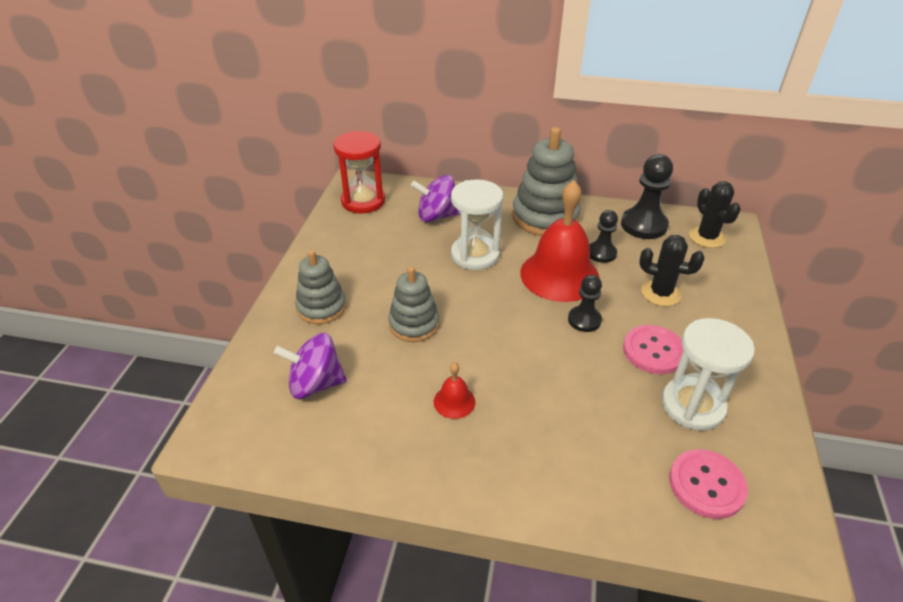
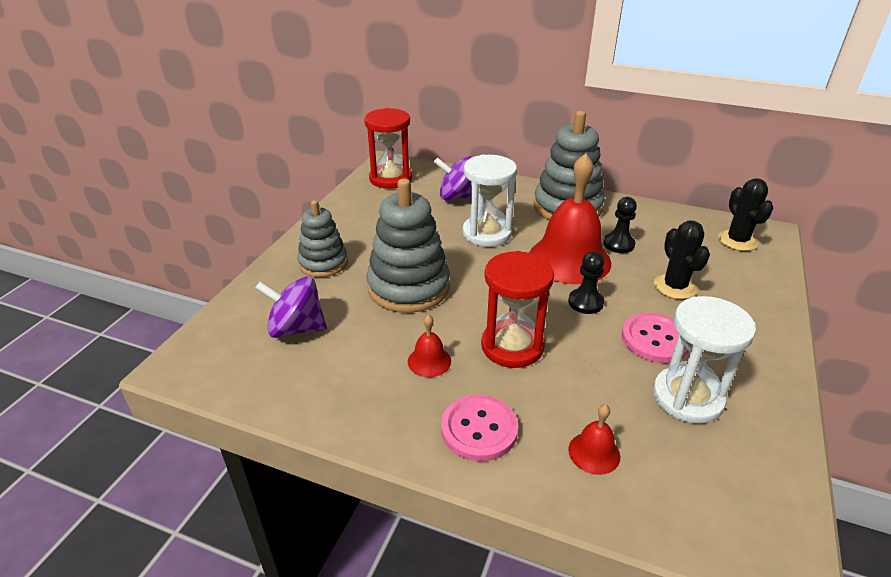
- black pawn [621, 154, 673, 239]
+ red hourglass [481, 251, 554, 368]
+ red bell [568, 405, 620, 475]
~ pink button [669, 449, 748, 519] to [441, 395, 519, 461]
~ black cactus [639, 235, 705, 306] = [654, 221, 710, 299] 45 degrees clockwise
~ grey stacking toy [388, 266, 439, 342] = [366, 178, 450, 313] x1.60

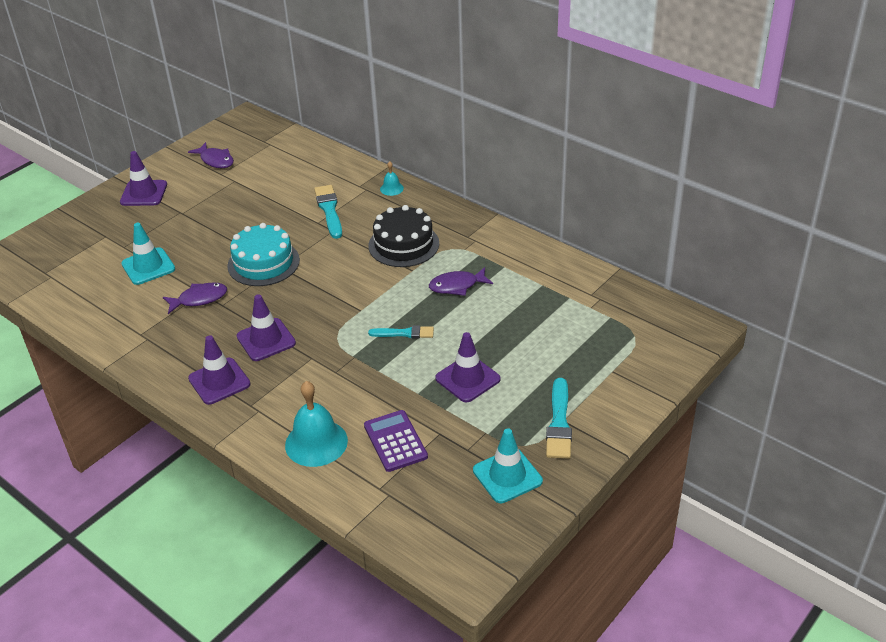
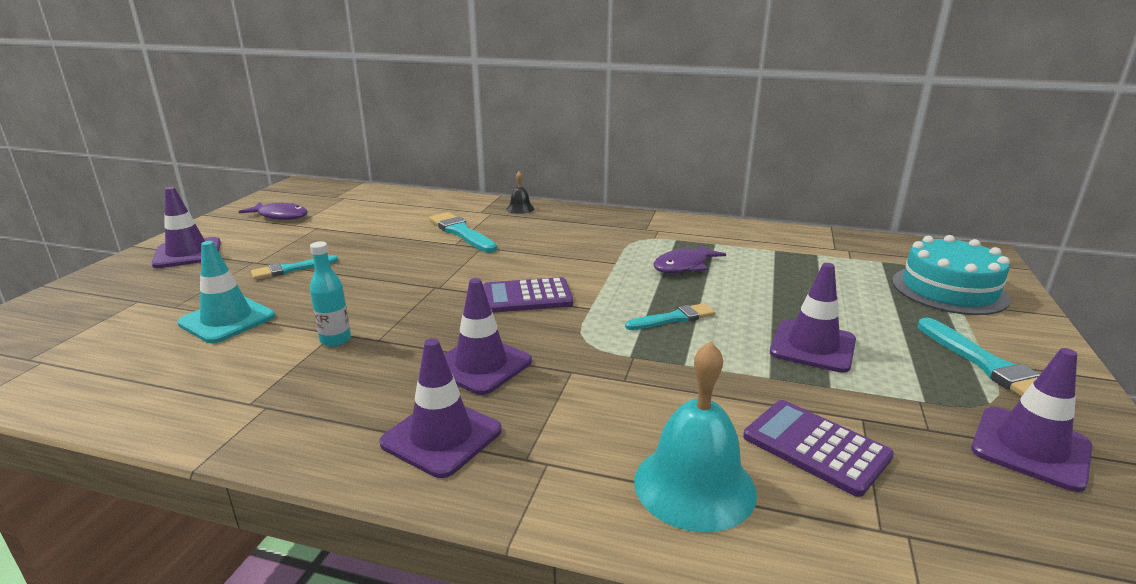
- black cake [368, 205, 439, 267]
+ turquoise brush [251, 255, 339, 280]
+ purple calculator [483, 277, 573, 313]
~ turquoise cake [227, 223, 300, 286] to [892, 235, 1010, 315]
~ purple fish [163, 282, 227, 314] to turquoise bottle [310, 241, 351, 347]
~ turquoise bell [380, 161, 404, 196] to black bell [506, 171, 534, 214]
~ turquoise traffic cone [473, 428, 543, 503] to purple traffic cone [971, 348, 1092, 492]

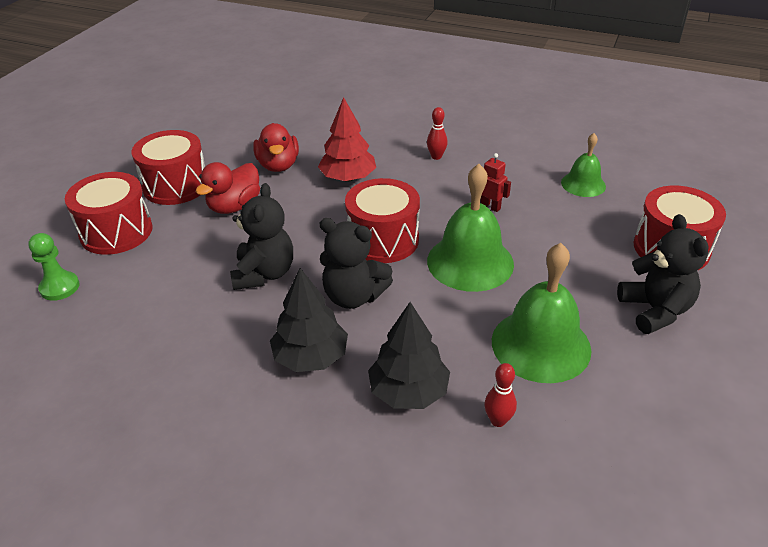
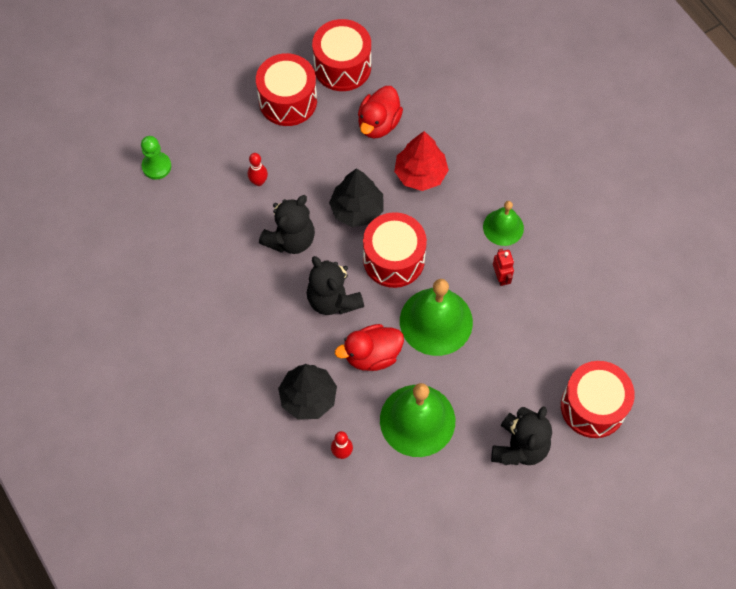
~ red drum [65, 172, 152, 255] to [312, 19, 371, 91]
~ red duck [196, 162, 260, 214] to [335, 324, 404, 371]
~ black tree [270, 268, 348, 372] to [329, 168, 384, 227]
~ red bowling pin [427, 107, 448, 160] to [248, 153, 268, 186]
~ green bell [561, 133, 606, 197] to [483, 201, 524, 246]

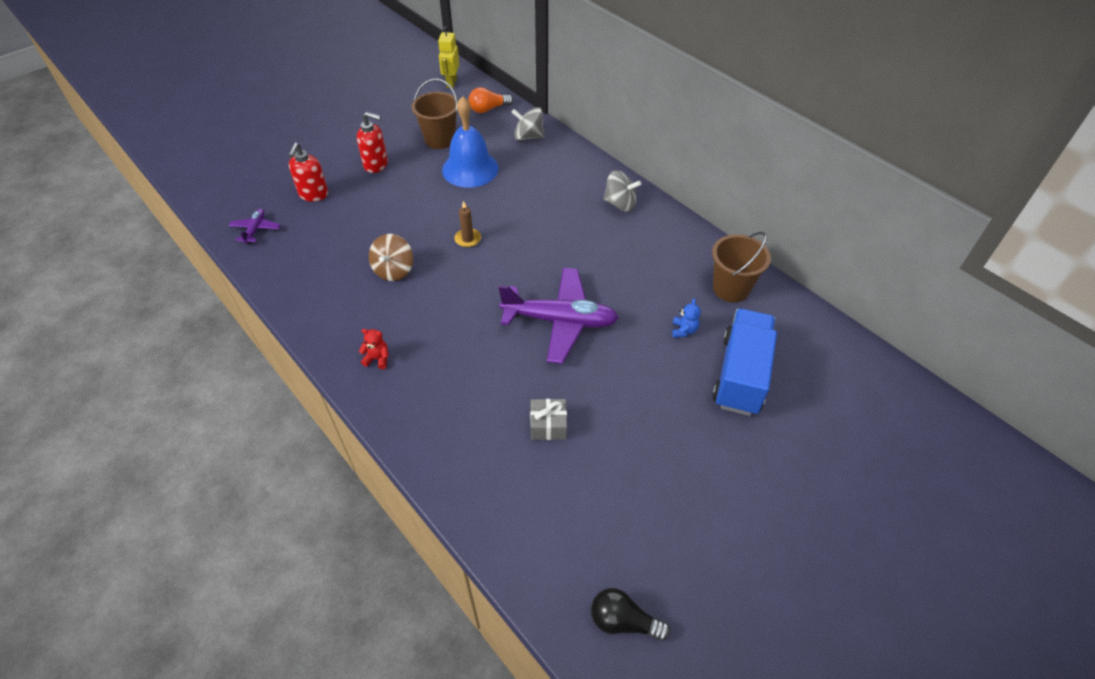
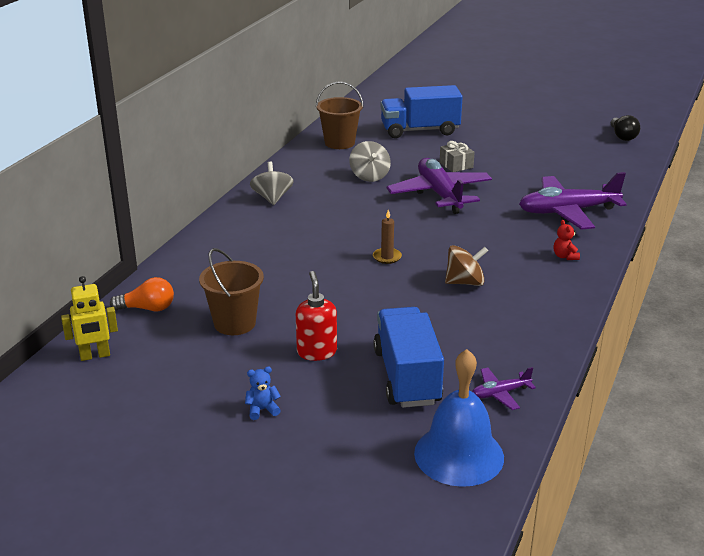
+ purple plane [519, 172, 627, 230]
~ blue bell [442, 96, 499, 188] to [414, 349, 504, 487]
~ grey spinning top [511, 107, 544, 141] to [349, 141, 391, 182]
~ grey gift [530, 399, 567, 440] to [440, 141, 475, 172]
~ blue teddy bear [672, 299, 701, 338] to [245, 366, 281, 420]
~ red soap dispenser [289, 143, 328, 202] to blue truck [374, 307, 444, 408]
~ orange light bulb [469, 87, 513, 113] = [110, 277, 174, 311] 45 degrees counterclockwise

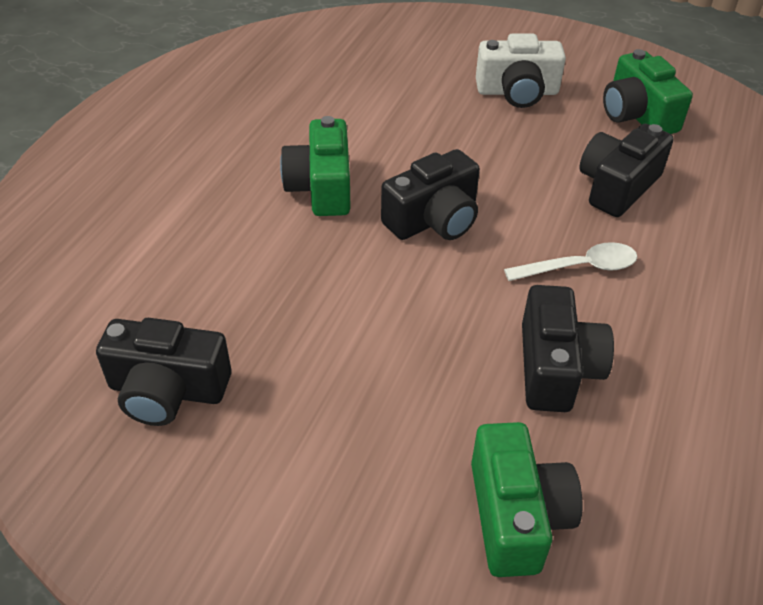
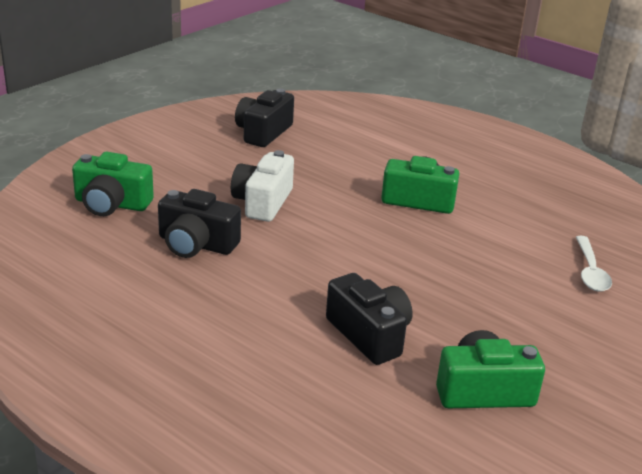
- black camera [381, 149, 480, 240]
~ white camera [476, 33, 566, 108] to [231, 150, 294, 222]
~ white spoon [504, 242, 637, 281] to [576, 236, 612, 292]

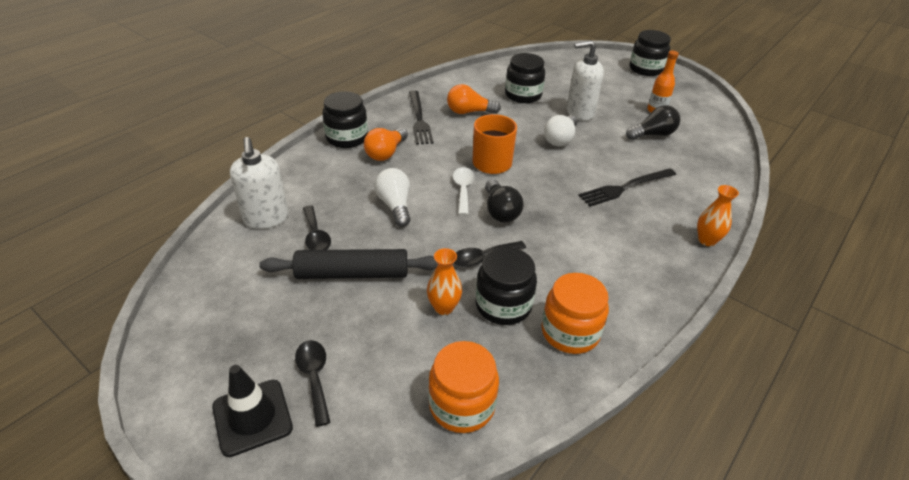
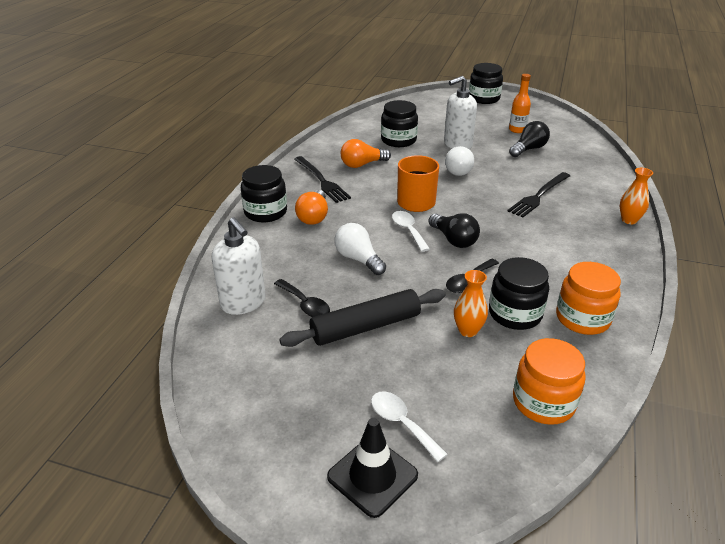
~ black spoon [295, 340, 331, 427] to white spoon [371, 391, 448, 462]

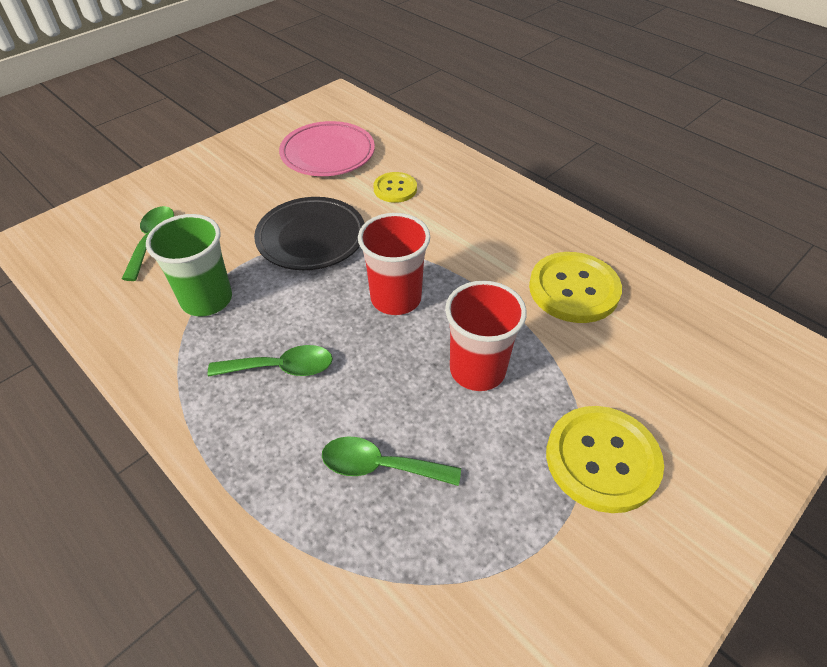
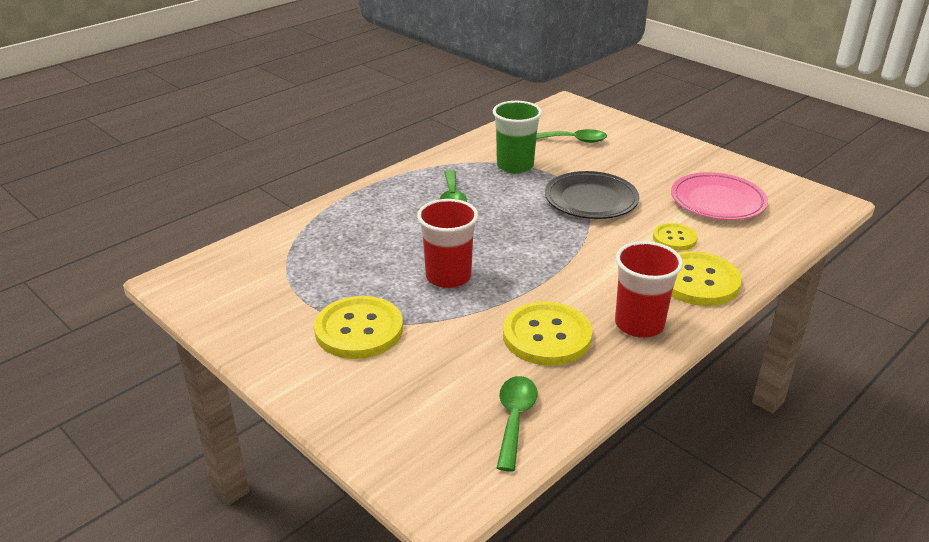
+ yellow button [672, 251, 742, 306]
~ green spoon [322, 436, 461, 486] to [497, 376, 537, 472]
~ red cup [358, 213, 430, 315] to [615, 241, 683, 338]

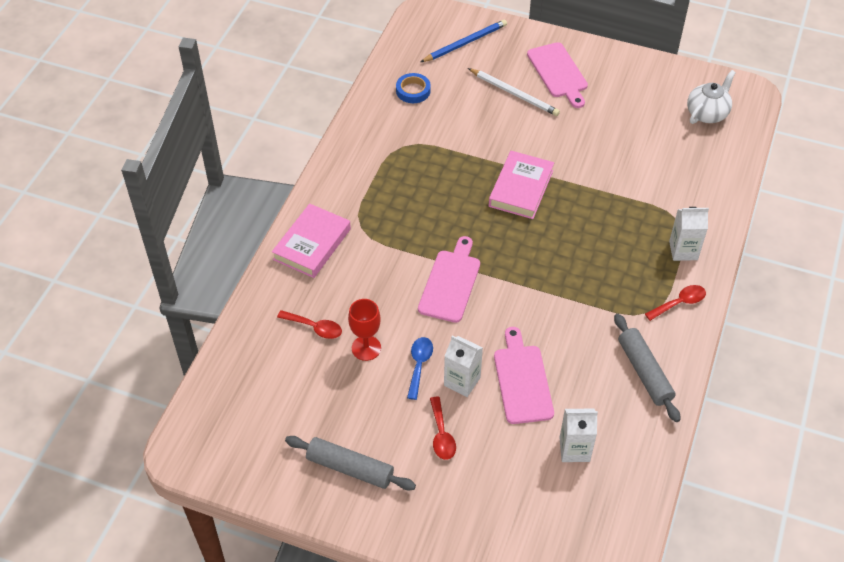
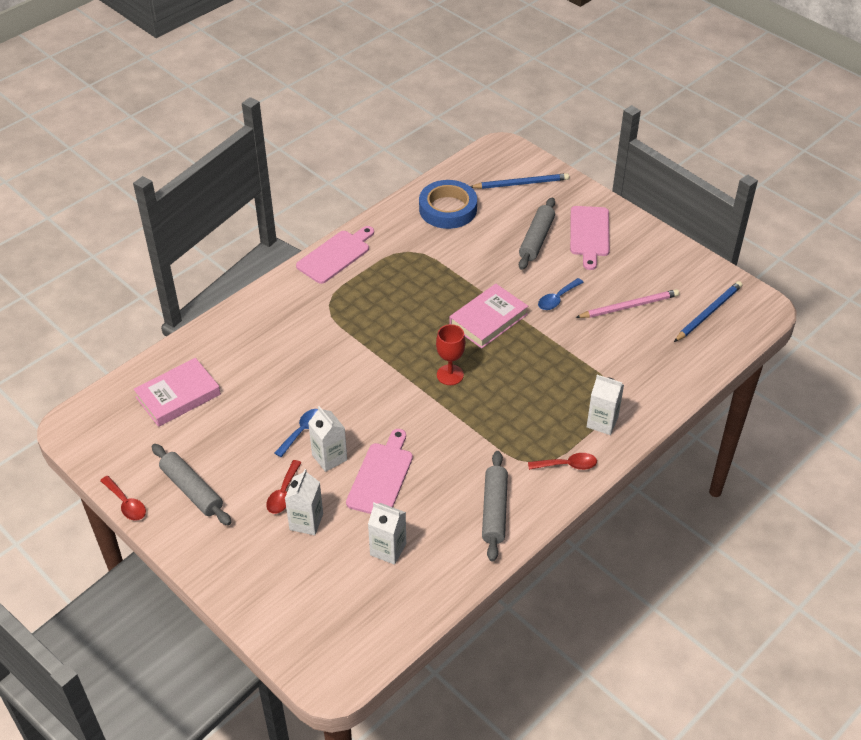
+ white carton [285, 469, 323, 535]
+ blue spoon [538, 278, 584, 310]
+ pink pencil [575, 289, 679, 318]
~ pink book [272, 203, 351, 278] to [134, 358, 221, 427]
~ red spoon [277, 310, 342, 339] to [100, 476, 146, 521]
~ red goblet [348, 299, 381, 361] to [436, 324, 465, 385]
~ pink cutting board [418, 236, 480, 323] to [296, 226, 374, 284]
~ white pencil [468, 68, 560, 116] to grey rolling pin [519, 197, 555, 270]
~ white teapot [687, 70, 736, 124] to blue pencil [674, 281, 742, 342]
~ blue tape [396, 73, 431, 103] = [419, 180, 477, 229] x1.75

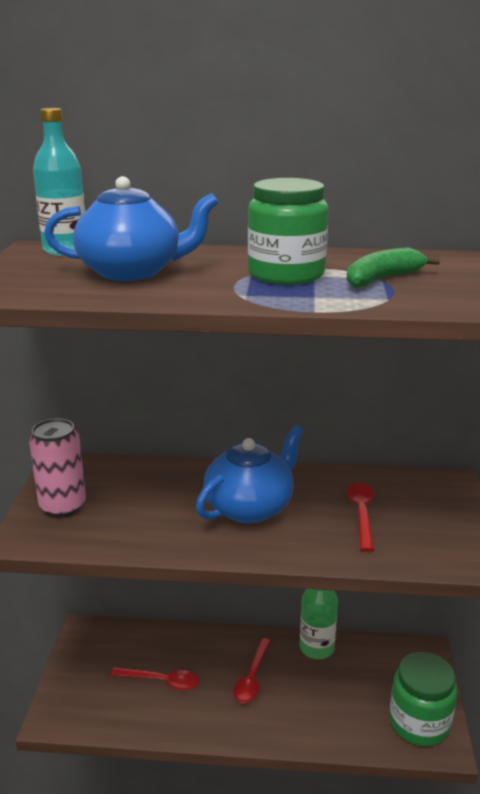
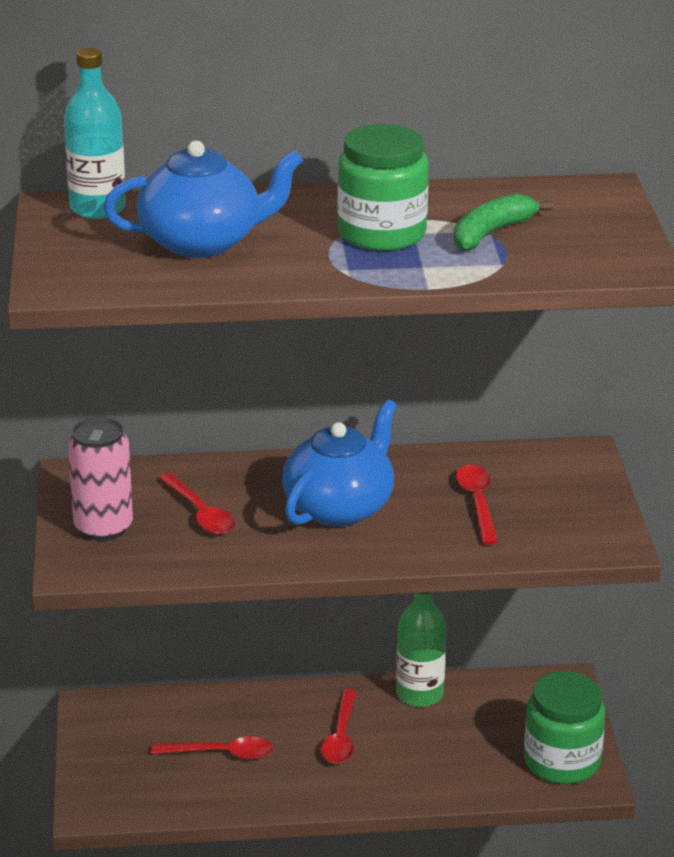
+ red spoon [158, 472, 235, 535]

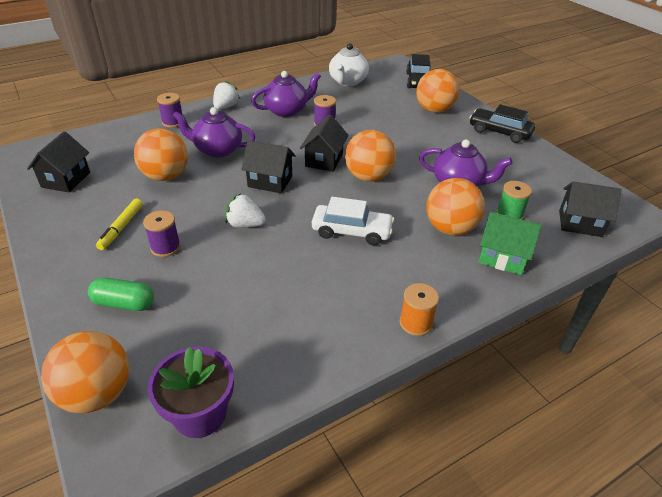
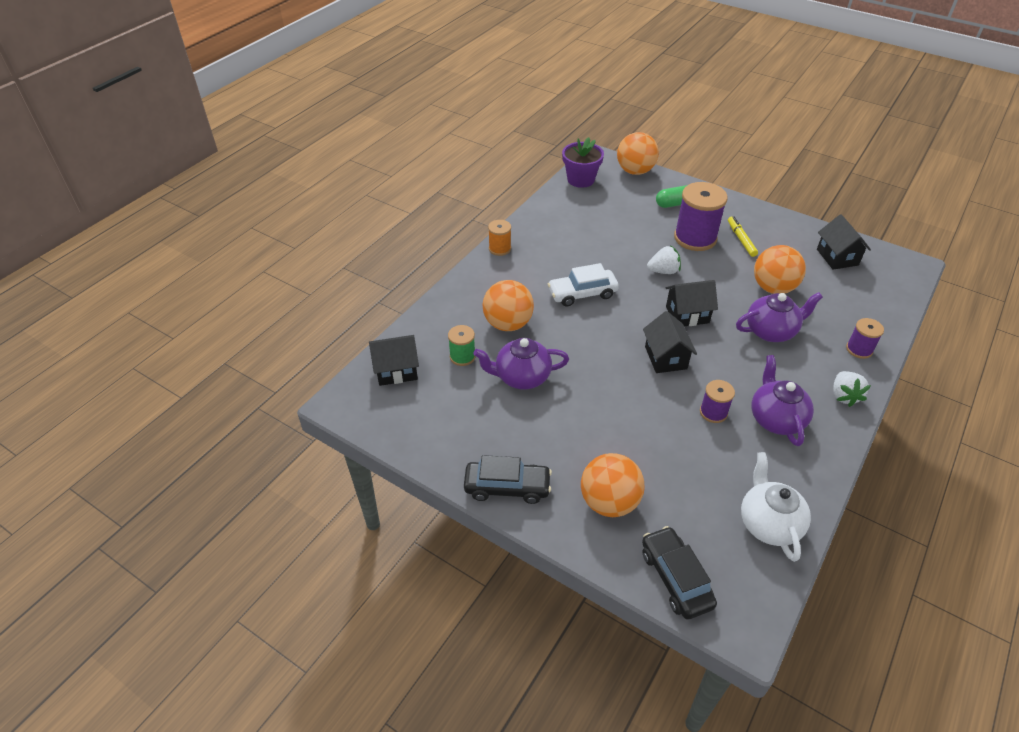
- orange ball [345, 130, 396, 182]
- green house [479, 212, 542, 275]
~ purple teapot [251, 71, 321, 117] = [751, 355, 814, 446] 135 degrees clockwise
~ purple spool [143, 210, 181, 257] = [674, 182, 728, 251] x1.91

